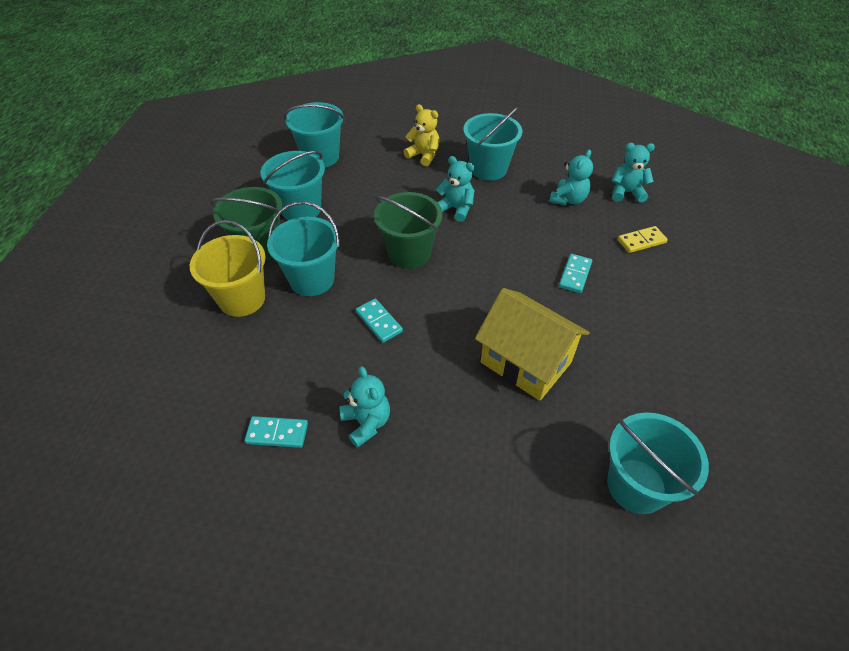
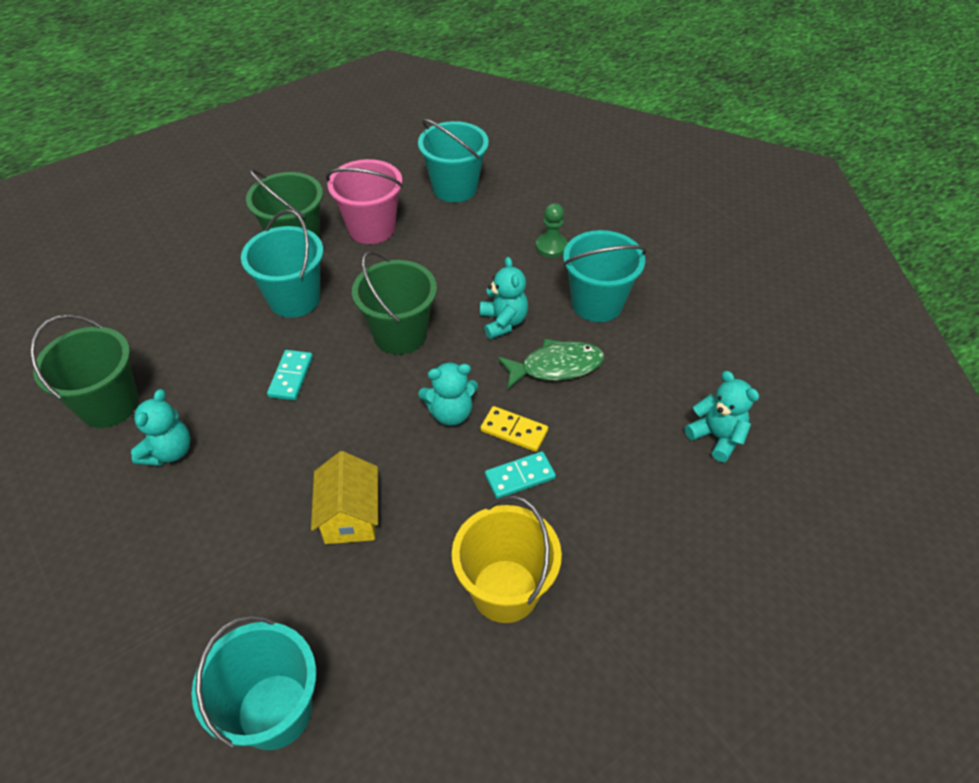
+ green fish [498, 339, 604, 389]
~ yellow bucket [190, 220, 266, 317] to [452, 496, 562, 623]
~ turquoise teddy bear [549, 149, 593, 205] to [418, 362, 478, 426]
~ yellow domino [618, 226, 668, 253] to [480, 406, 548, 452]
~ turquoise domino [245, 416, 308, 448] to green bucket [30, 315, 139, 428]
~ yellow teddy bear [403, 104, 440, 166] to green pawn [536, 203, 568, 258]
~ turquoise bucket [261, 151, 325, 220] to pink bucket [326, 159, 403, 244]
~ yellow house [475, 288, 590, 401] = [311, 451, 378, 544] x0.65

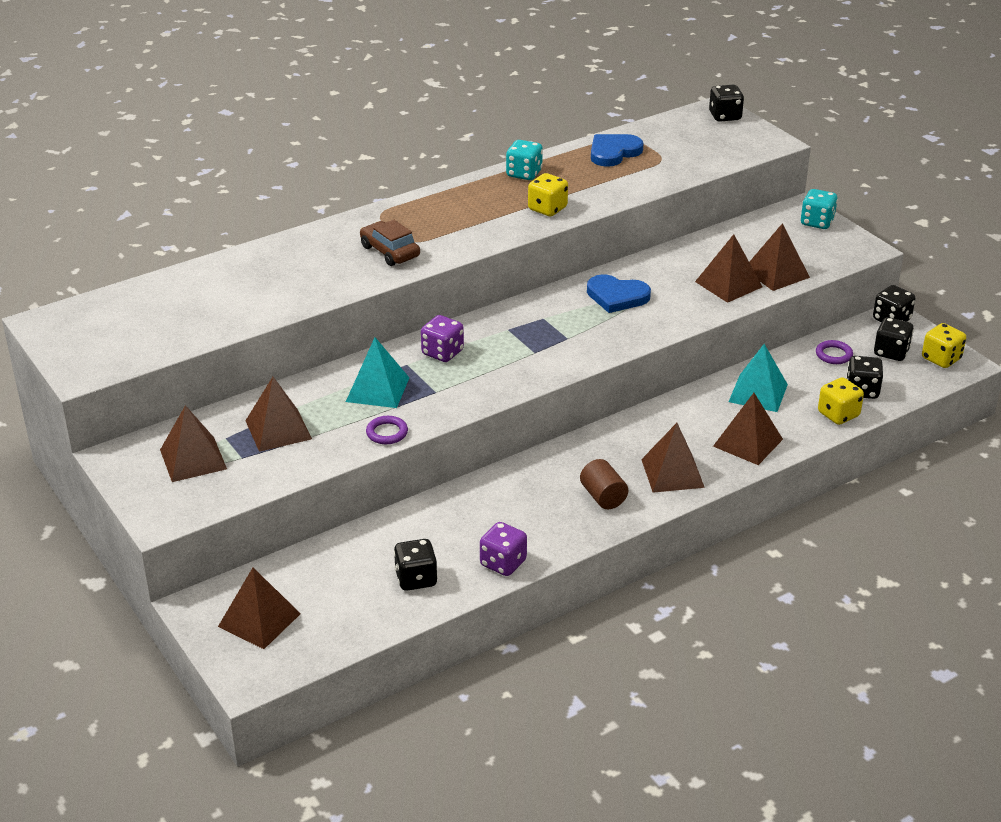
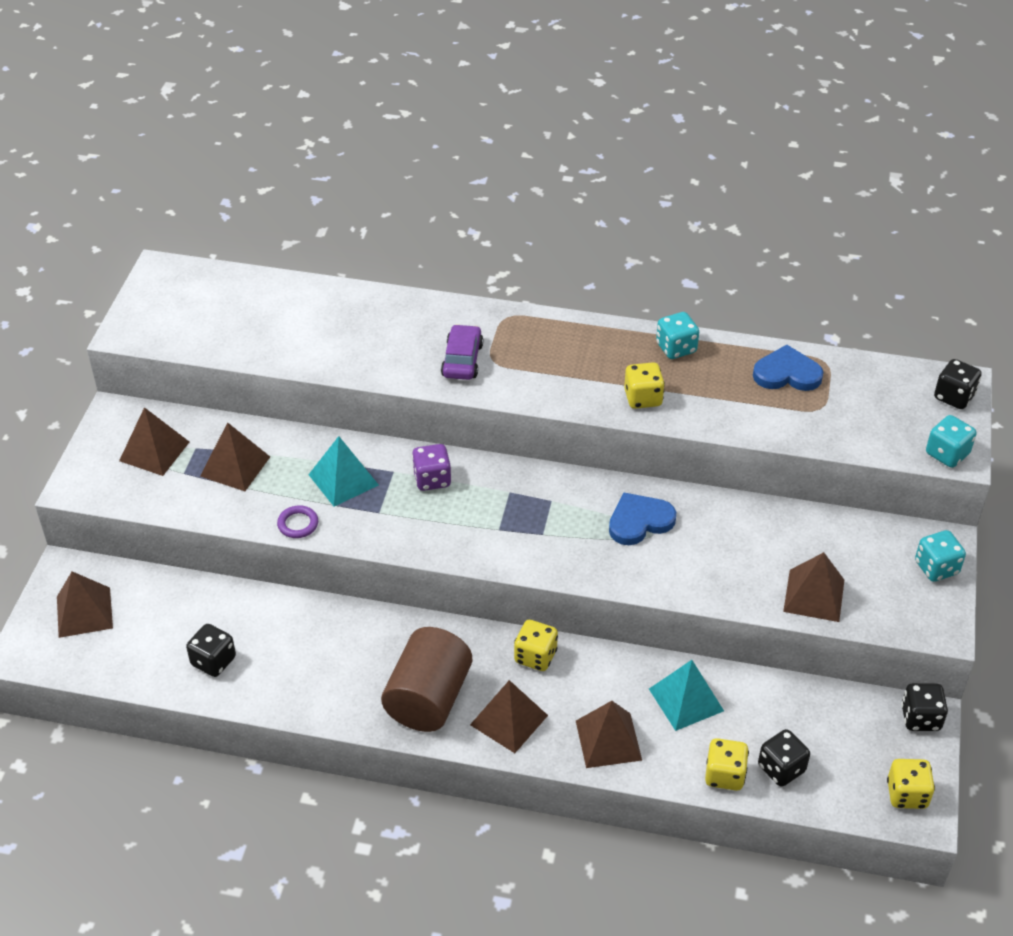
- purple dice [480, 522, 527, 576]
- brown pyramid [695, 234, 762, 303]
- purple ring [816, 340, 853, 364]
- black dice [874, 317, 914, 361]
+ yellow dice [514, 620, 558, 671]
+ turquoise dice [926, 415, 976, 468]
~ brown car [360, 220, 420, 266] to purple car [441, 324, 483, 380]
~ blue heart [587, 274, 651, 313] = [609, 493, 676, 545] 90 degrees clockwise
~ brown cylinder [580, 459, 628, 509] = [381, 627, 472, 732] x1.91

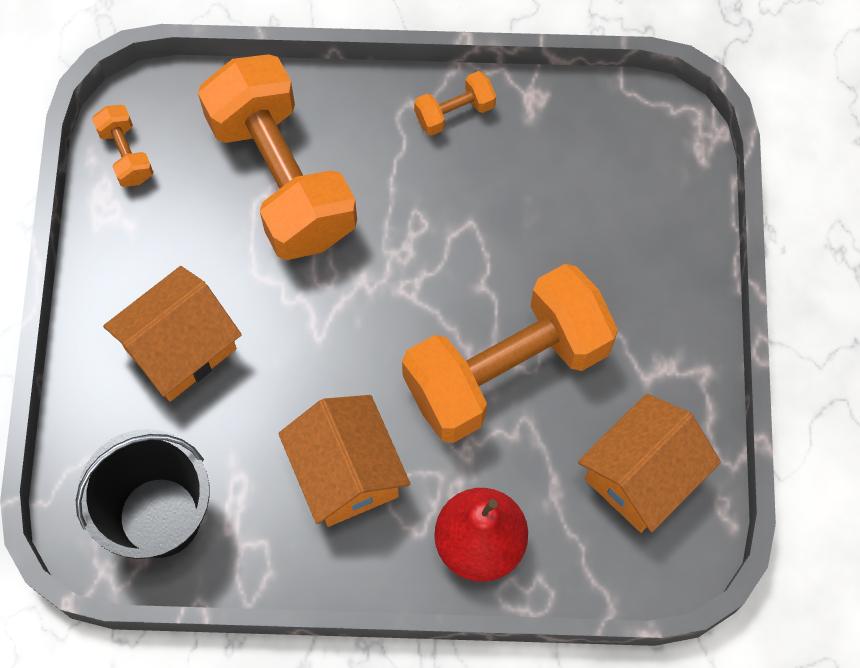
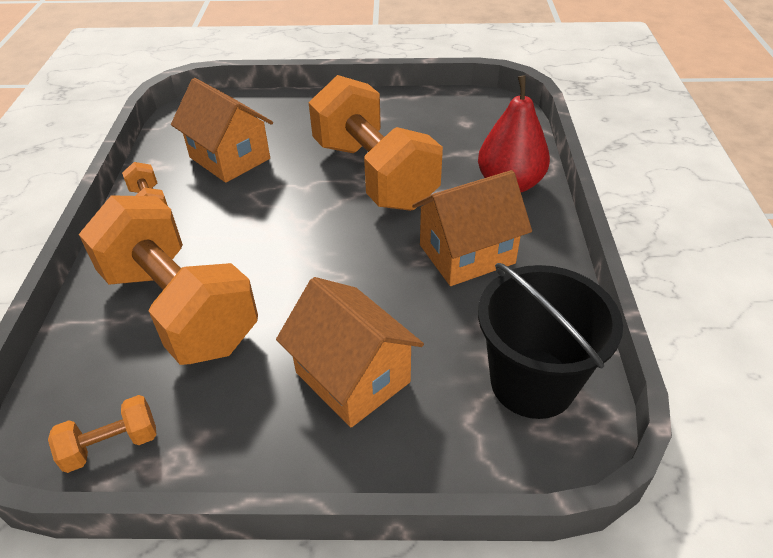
~ orange house [578, 394, 721, 533] to [171, 78, 273, 183]
~ orange dumbbell [198, 54, 357, 260] = [79, 195, 258, 365] 75 degrees clockwise

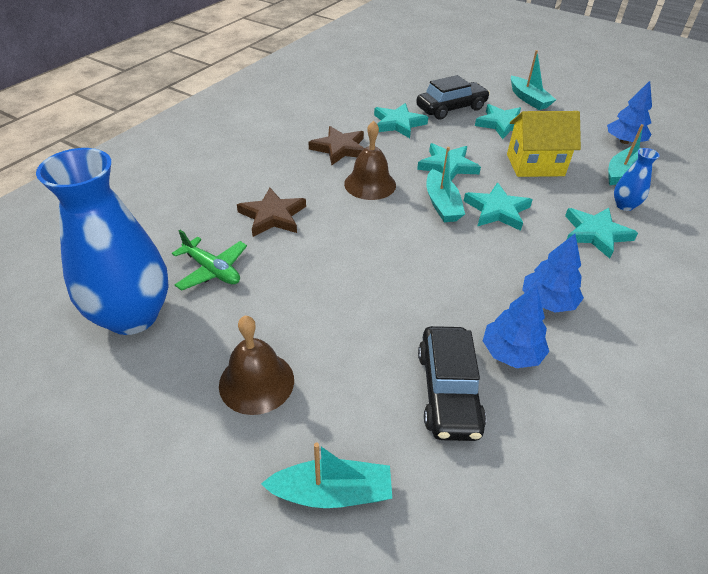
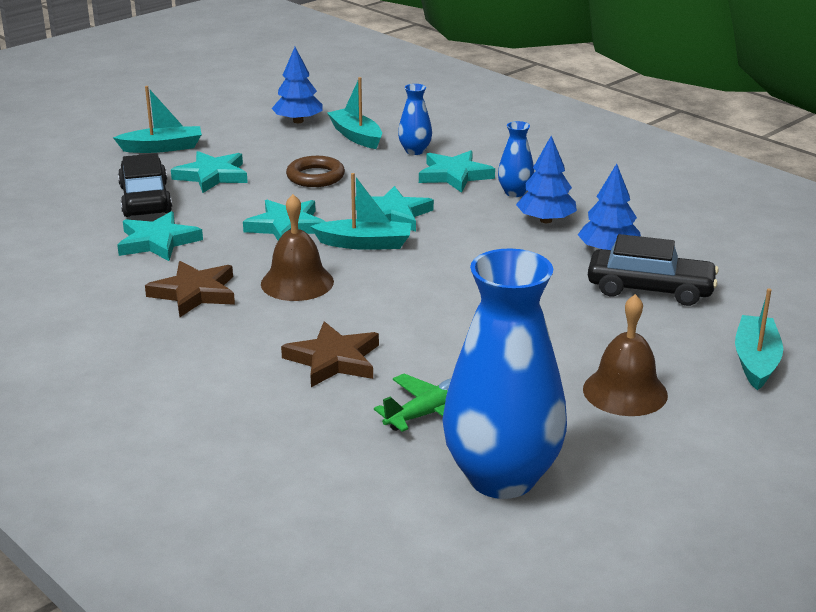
+ blue vase [498, 121, 534, 197]
~ yellow house [507, 111, 581, 177] to brown ring [286, 156, 345, 187]

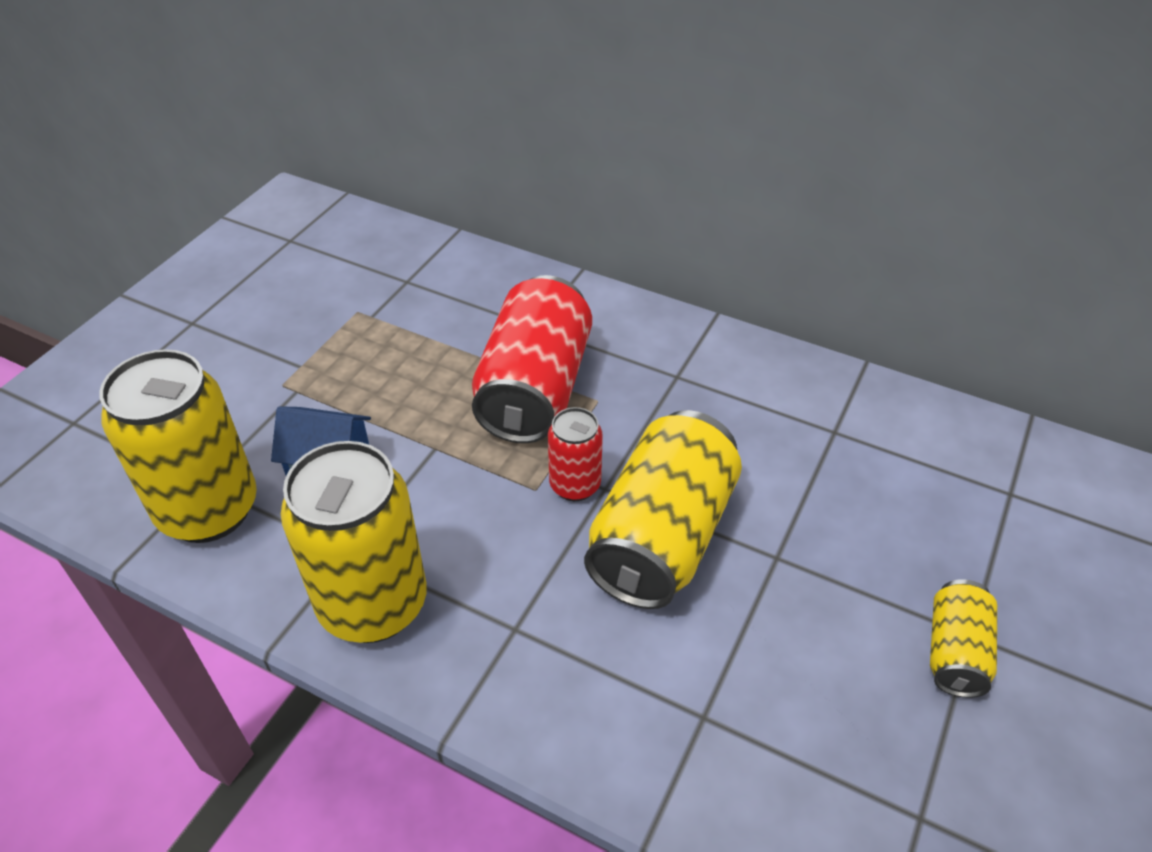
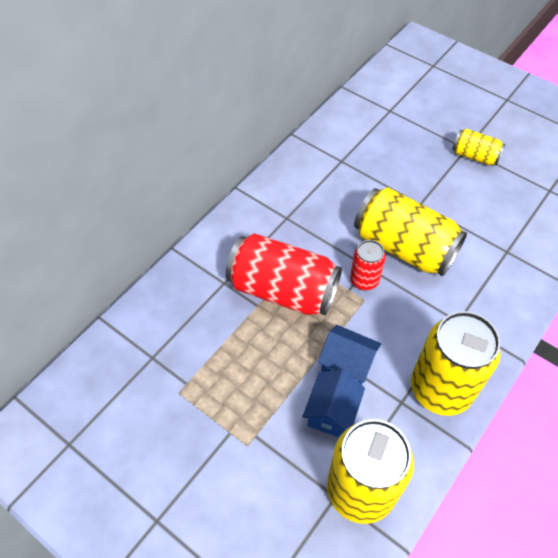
+ blue house [318, 325, 381, 385]

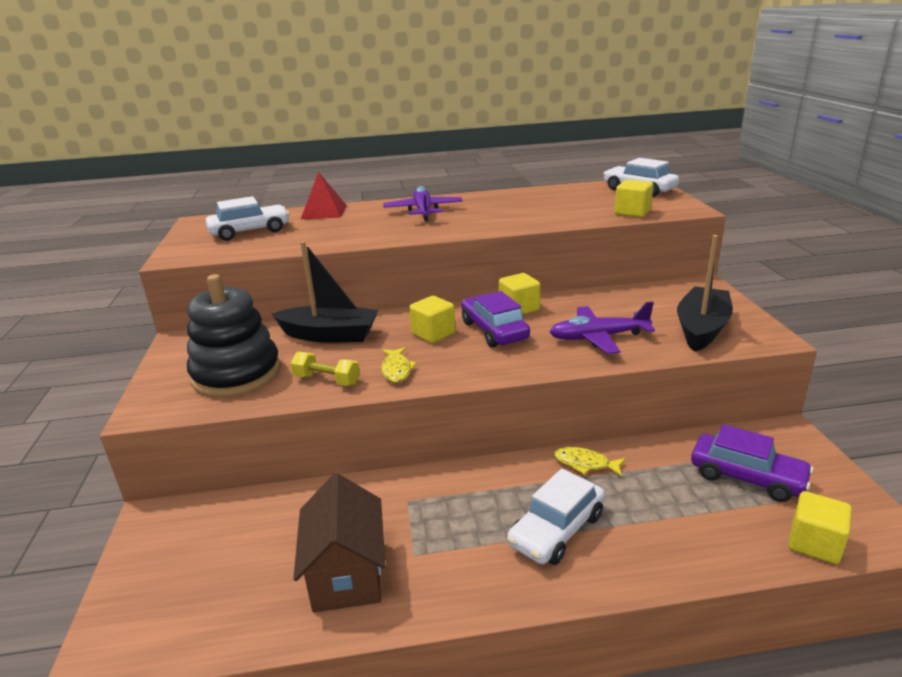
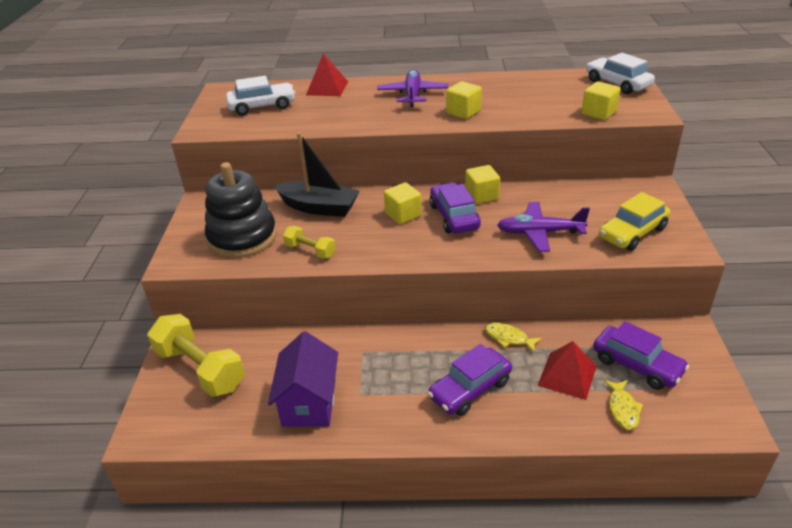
+ yellow dumbbell [147, 314, 245, 397]
+ red pyramid [537, 341, 597, 400]
~ yellow fish [381, 347, 417, 383] to [604, 380, 643, 430]
~ yellow cube [788, 491, 852, 564] to [446, 81, 482, 119]
~ black boat [677, 235, 733, 352] to yellow car [599, 192, 671, 251]
~ brown house [293, 473, 385, 613] to purple house [268, 331, 338, 427]
~ white car [507, 469, 605, 565] to purple car [427, 344, 512, 416]

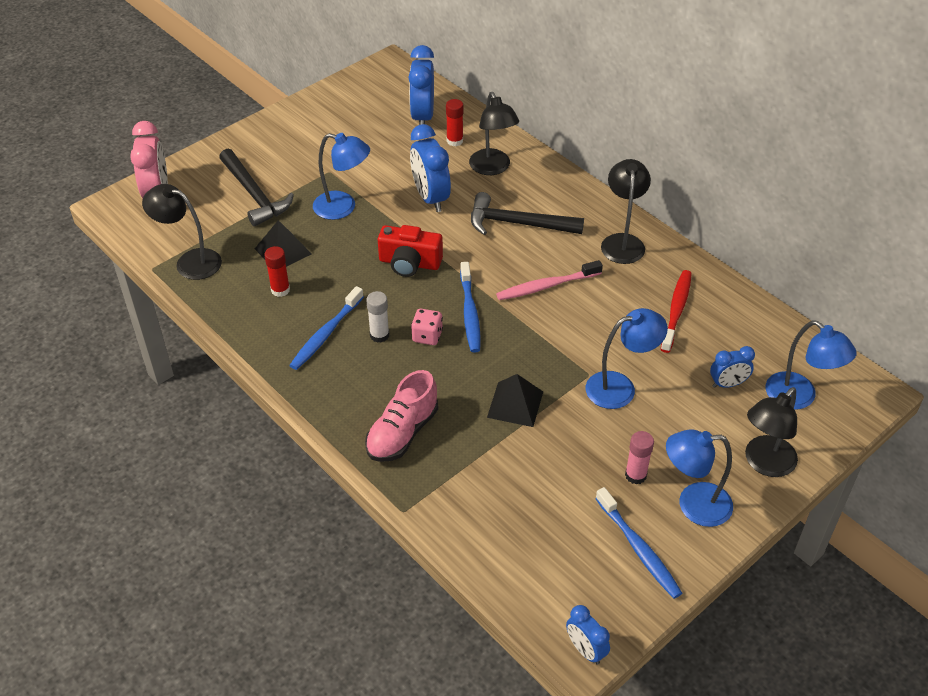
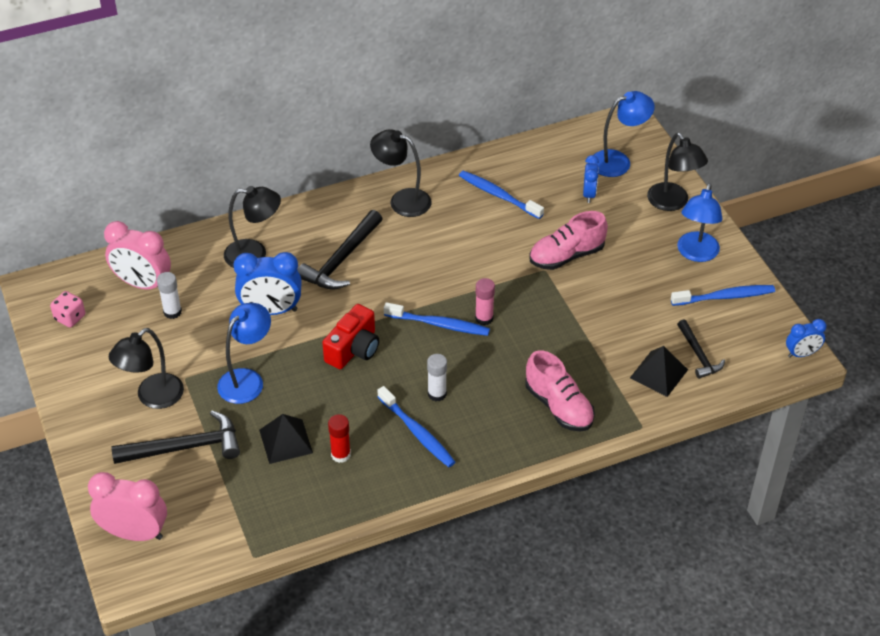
- red glue stick [446, 99, 463, 146]
- pink toothbrush [496, 260, 603, 300]
+ white glue stick [157, 272, 182, 319]
+ black hammer [677, 319, 725, 379]
~ black lamp [142, 184, 222, 280] to [109, 328, 184, 409]
~ pink dice [411, 309, 443, 345] to [50, 291, 85, 327]
~ black pyramid [487, 374, 543, 427] to [630, 346, 688, 397]
~ pink glue stick [625, 431, 654, 484] to [475, 278, 495, 325]
~ blue lamp [586, 308, 668, 409] to pink shoe [529, 211, 608, 270]
~ blue clock [408, 45, 434, 125] to pink clock [104, 221, 171, 290]
~ red toothbrush [661, 270, 692, 353] to blue toothbrush [459, 171, 544, 219]

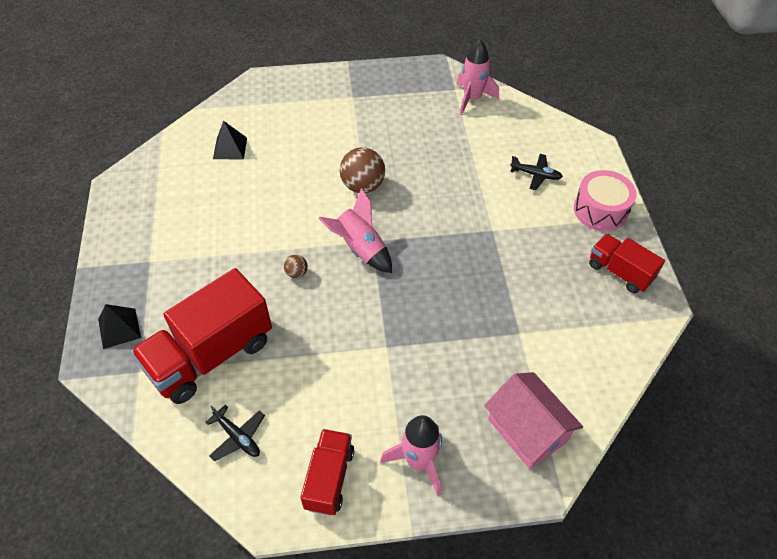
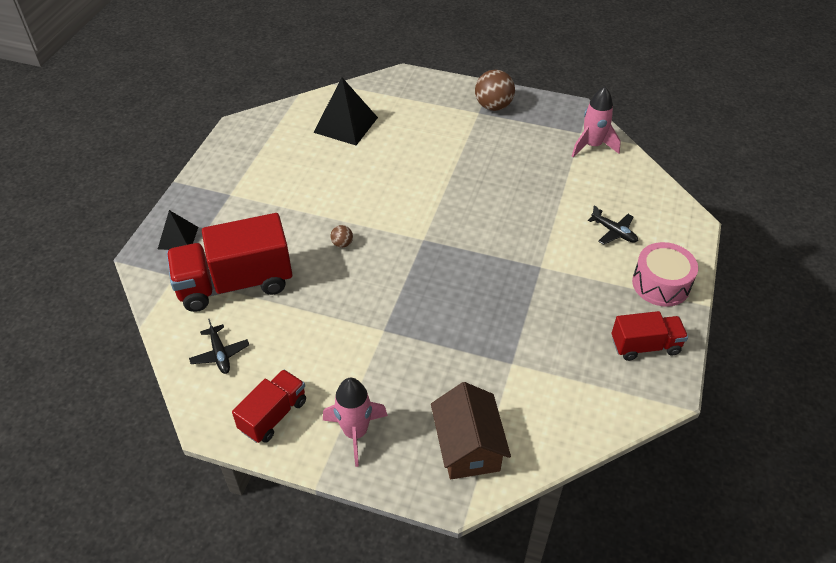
- pink rocket [318, 188, 392, 273]
~ brown ball [340, 147, 385, 193] to [475, 70, 515, 111]
~ pink house [484, 372, 583, 469] to brown house [431, 382, 511, 479]
~ red truck [589, 234, 665, 293] = [612, 311, 688, 361] 105 degrees clockwise
~ black pyramid [213, 121, 247, 159] = [313, 78, 378, 145] x1.66

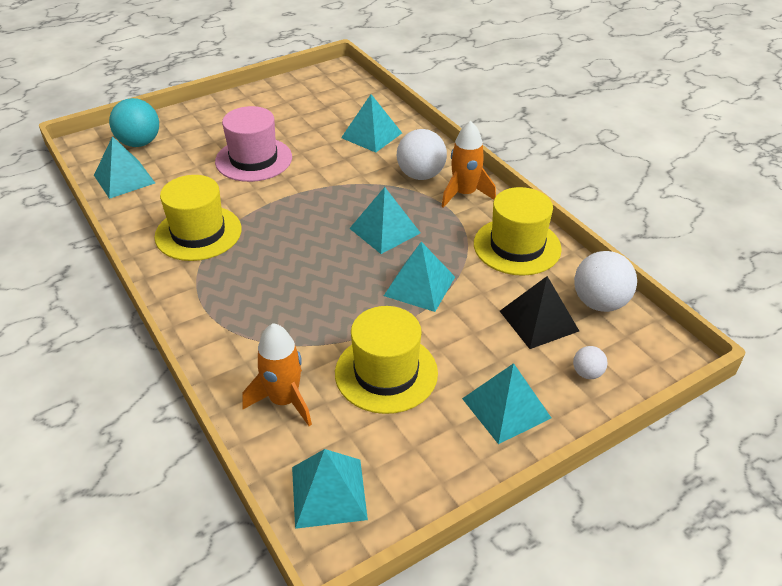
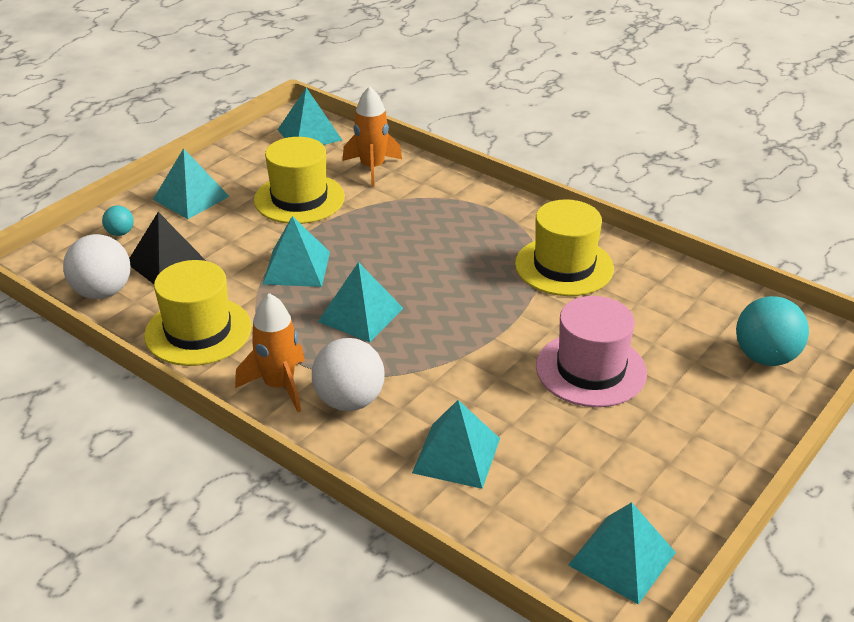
~ turquoise pyramid [94, 136, 155, 199] to [568, 502, 676, 604]
~ white ball [573, 346, 608, 379] to turquoise ball [102, 206, 134, 236]

